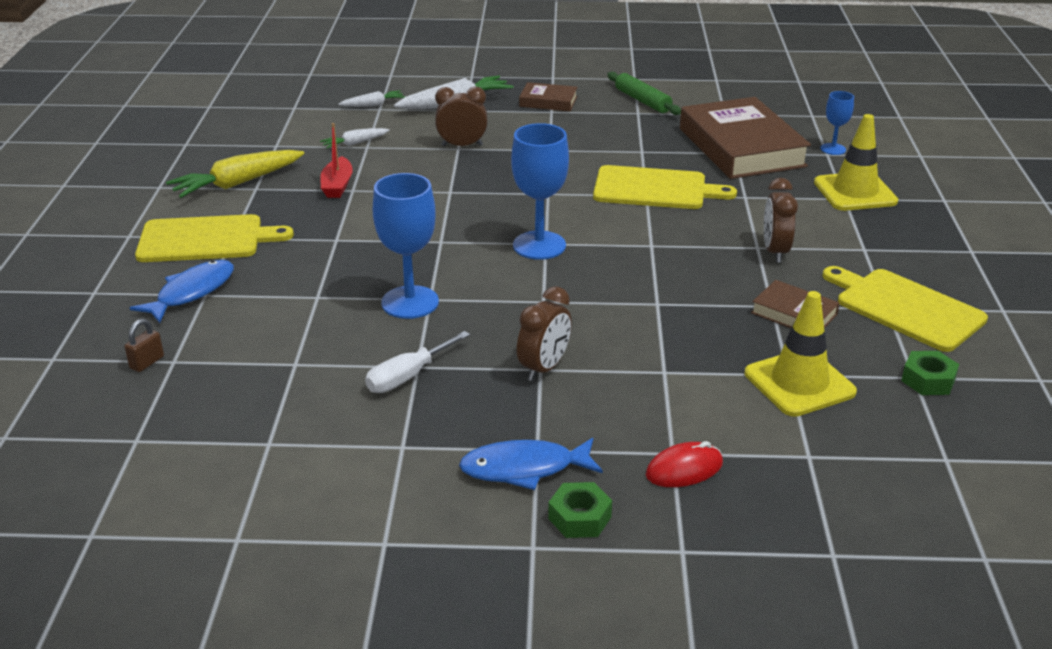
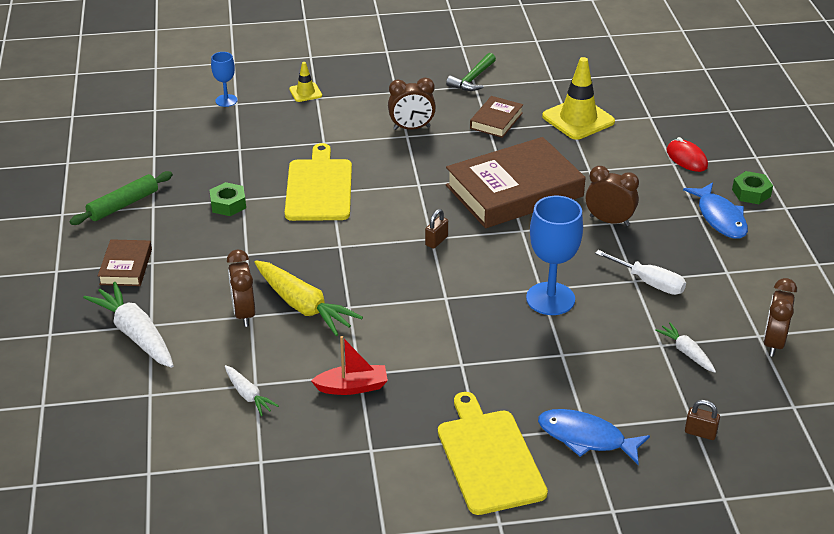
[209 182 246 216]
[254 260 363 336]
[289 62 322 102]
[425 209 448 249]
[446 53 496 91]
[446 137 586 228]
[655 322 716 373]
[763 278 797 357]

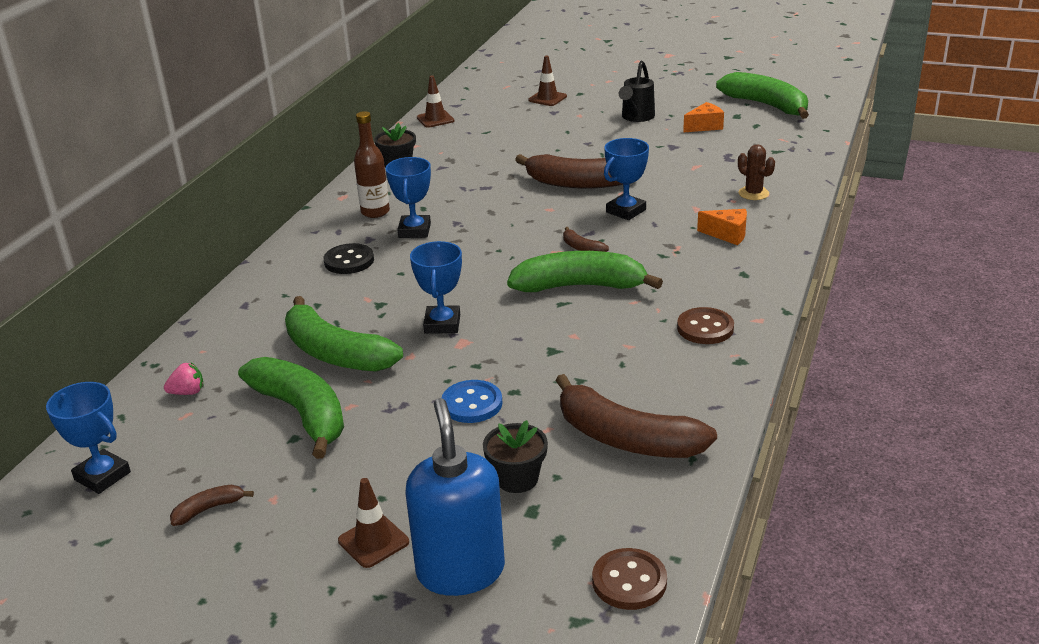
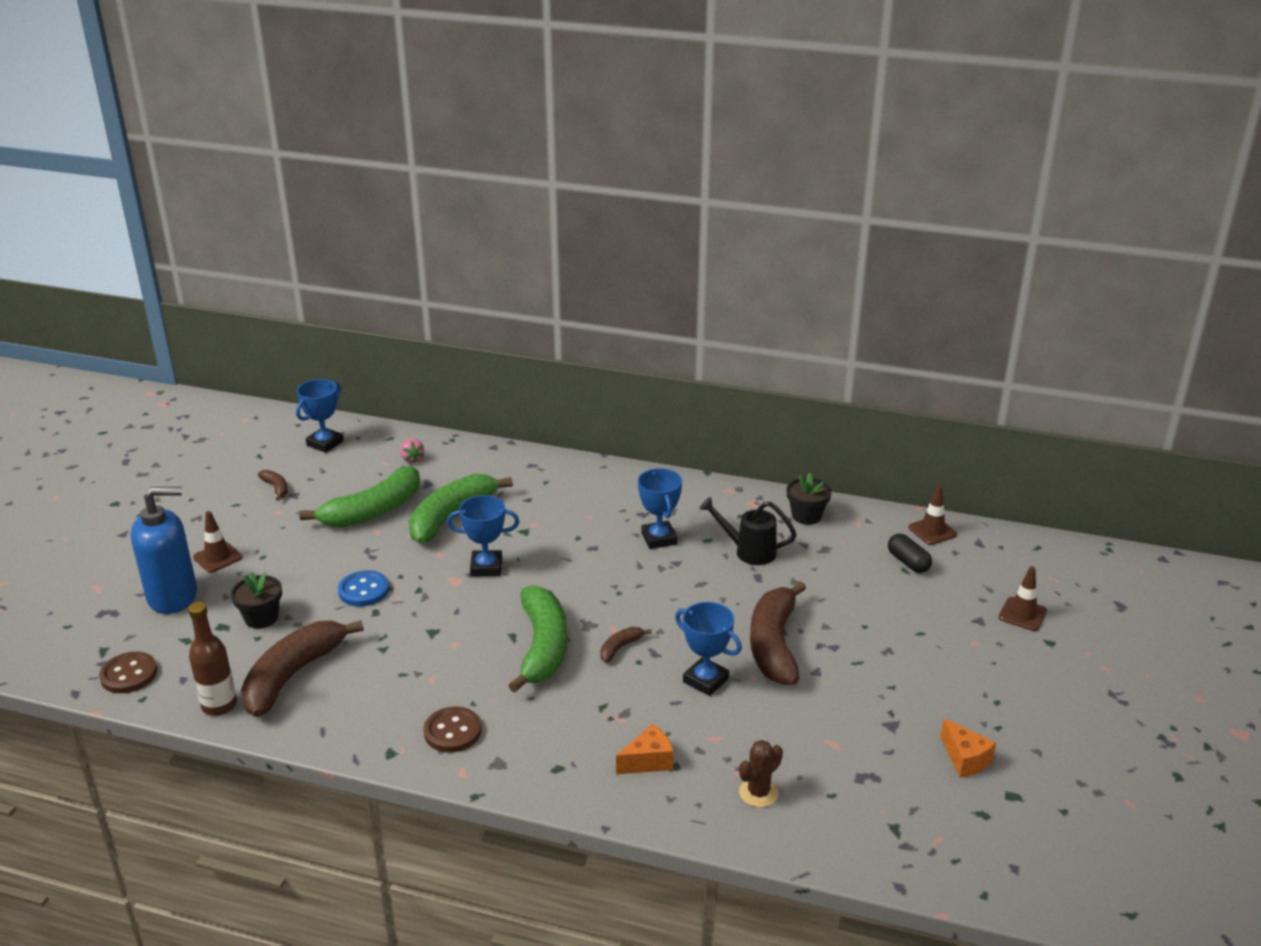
[188 602 237 716]
[616 724 674 774]
[638 468 682 549]
[699 497 797 565]
[888 534 932 573]
[324 243 374 274] (first image)
[716 72 809 119] (first image)

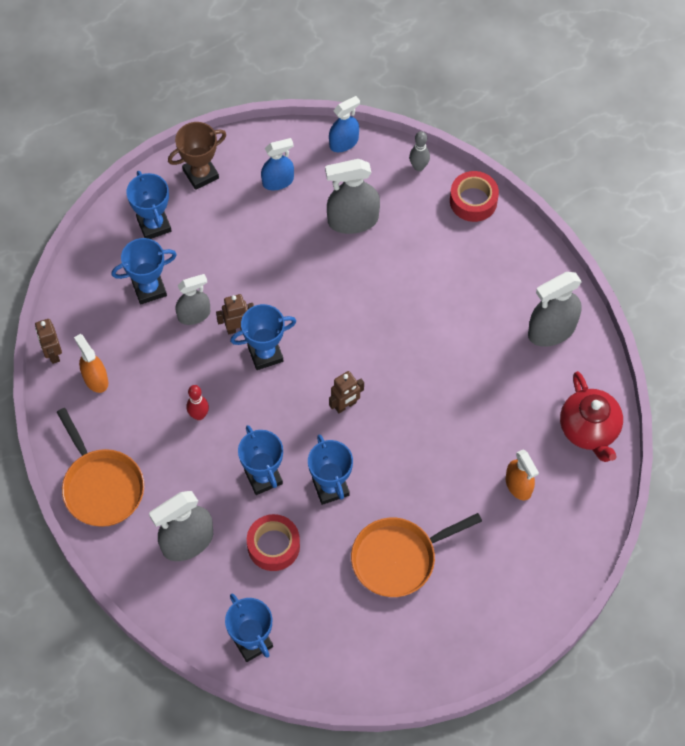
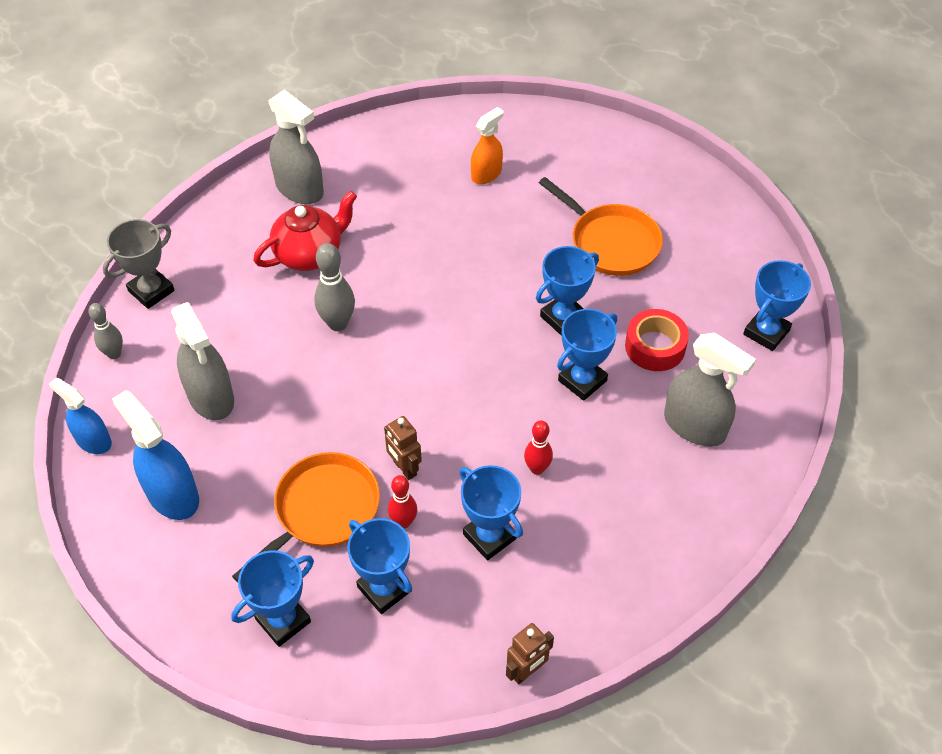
[103 219 175 309]
[112 390 199 520]
[232 452 380 582]
[253 191 357 271]
[314 243 355 331]
[388 475 417 529]
[459 465 523 560]
[74 334 108 393] (first image)
[168 122 226 190] (first image)
[329 371 364 413] (first image)

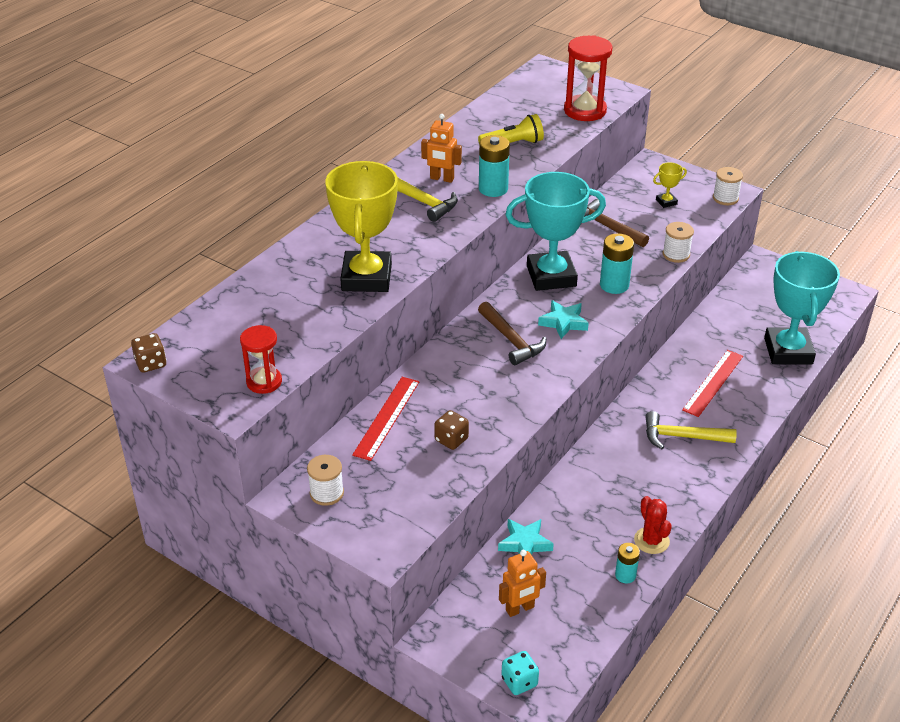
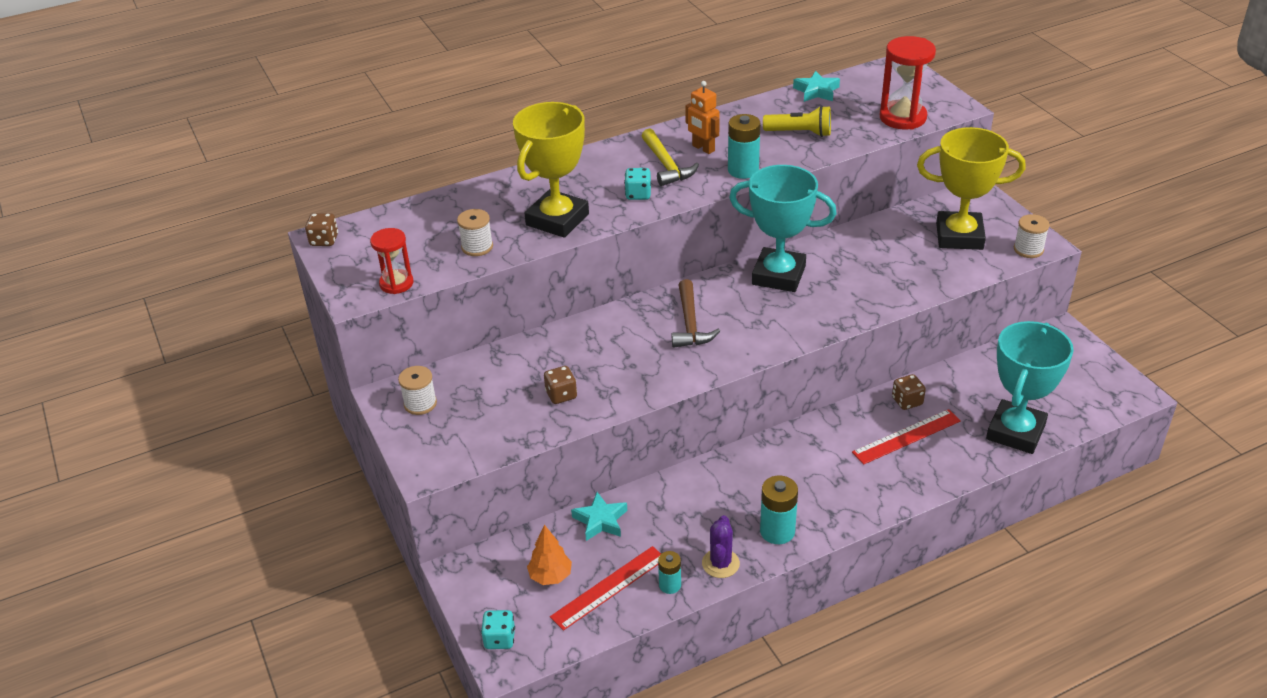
[457 209 493 256]
[527 525 572 585]
[550 546 661 631]
[624 168 651 200]
[702 515 740 578]
[760 475 798 544]
[793 71 840 102]
[892 374 926 410]
[917 127 1025 250]
[580 199 649 247] (first image)
[646 411 737 449] (first image)

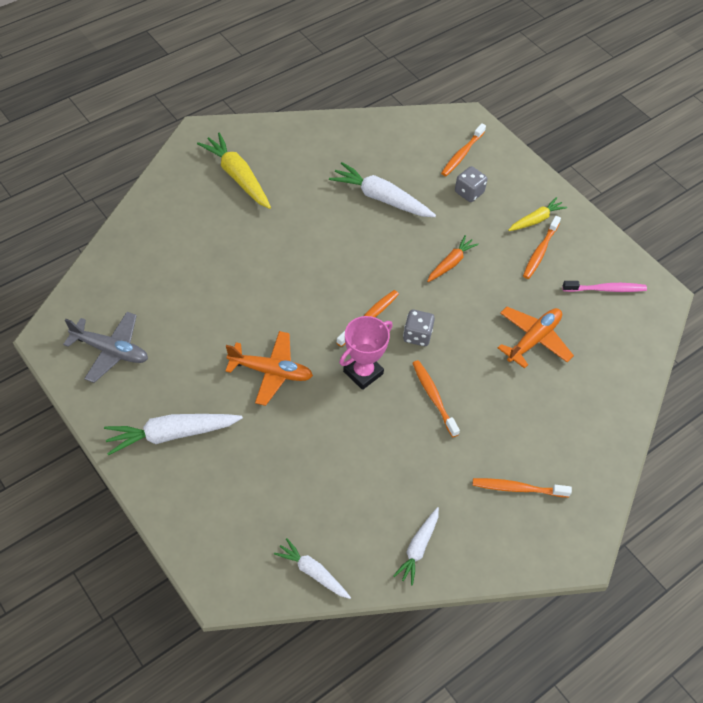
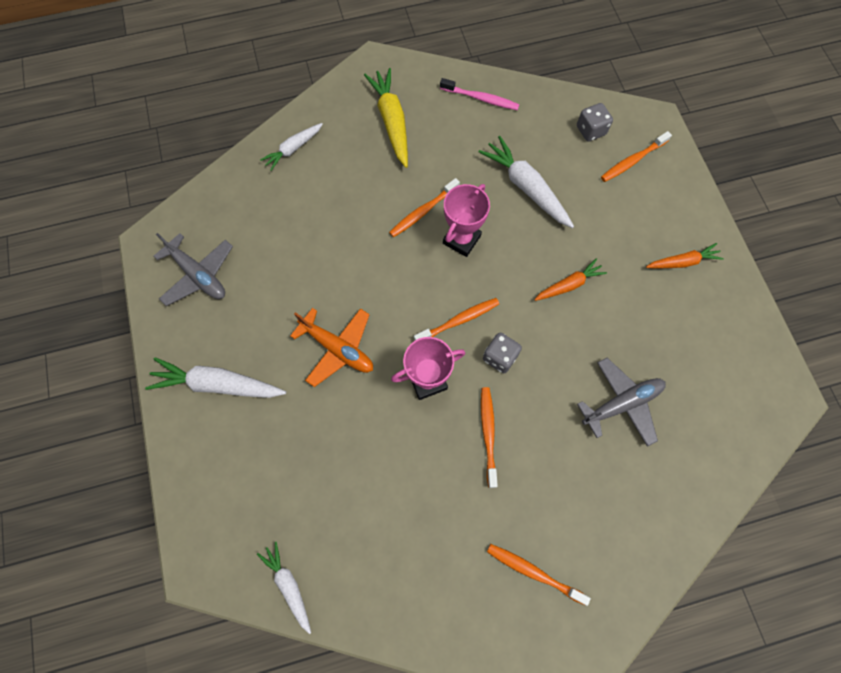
[260 123 323 171]
[389 178 460 237]
[440 78 520 110]
[443 184 490 257]
[577 103 613 142]
[577 358 666 447]
[646 243 724 269]

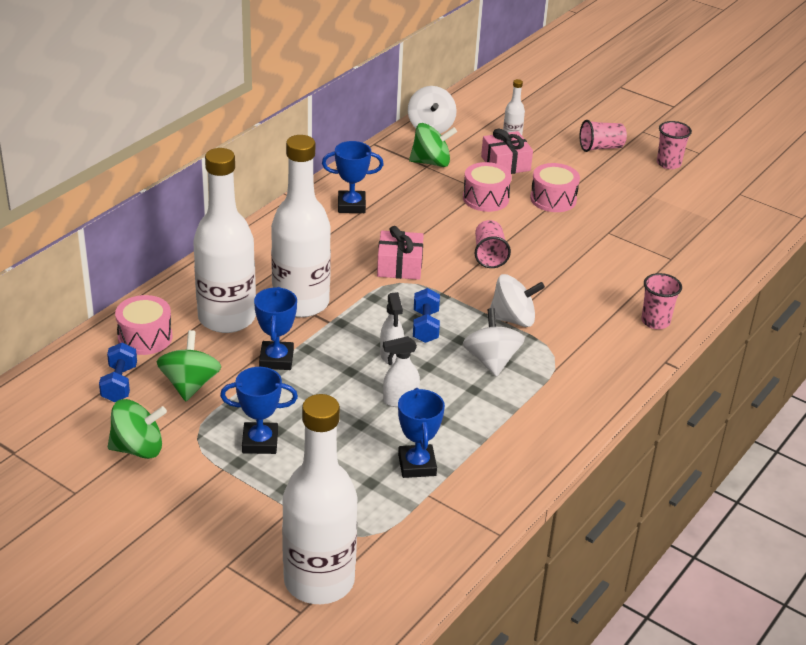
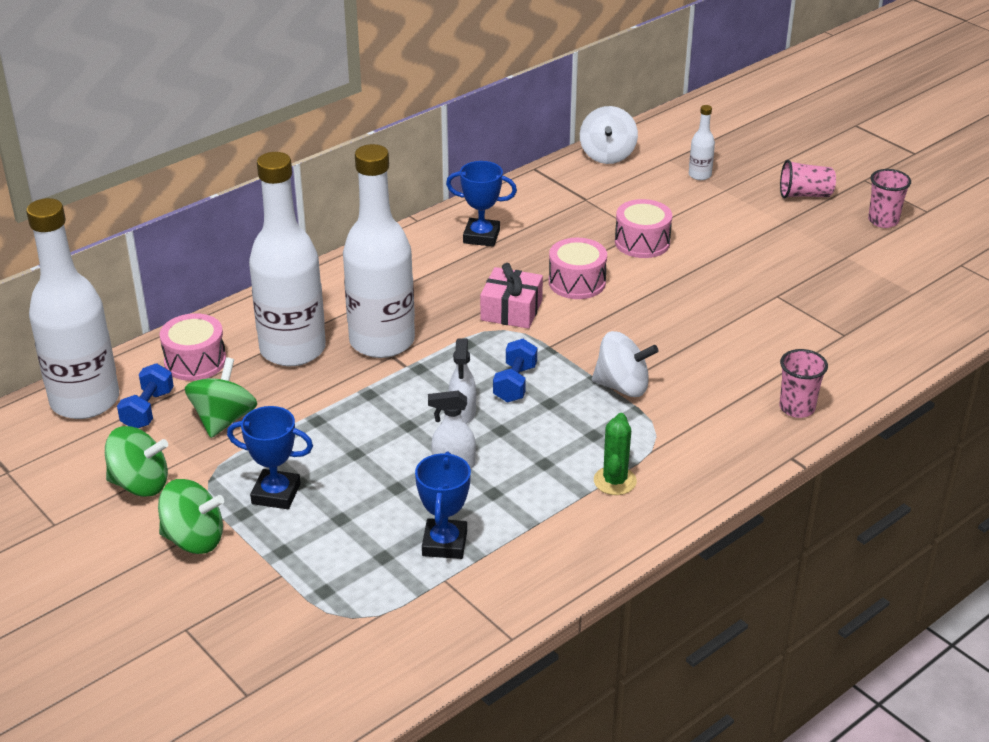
[26 198 119 419]
[158 479 224 554]
[549 238 607 299]
[594 413 637 495]
[254 287 297 370] (first image)
[463 308 525 377] (first image)
[475 220 511 268] (first image)
[481 129 533 174] (first image)

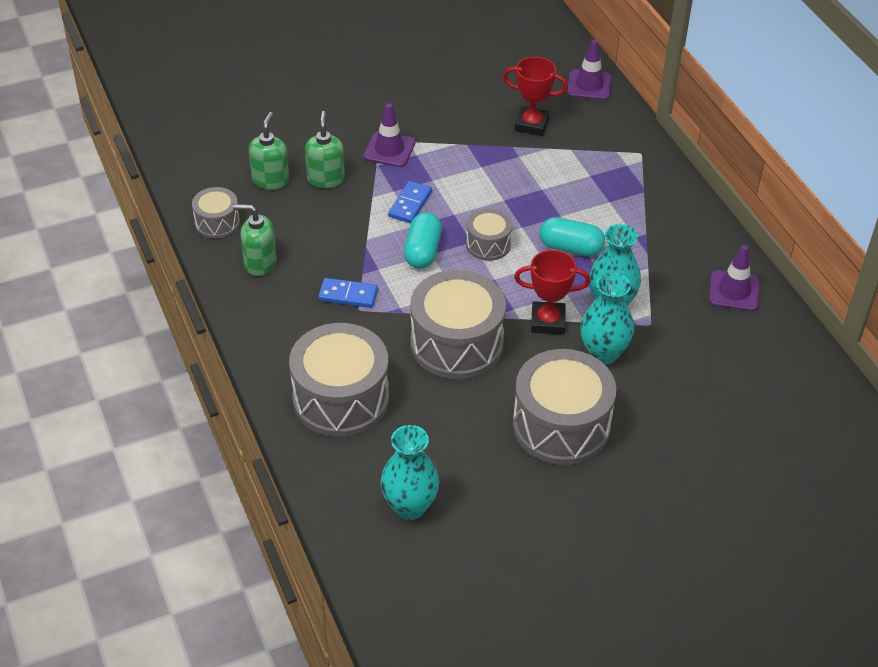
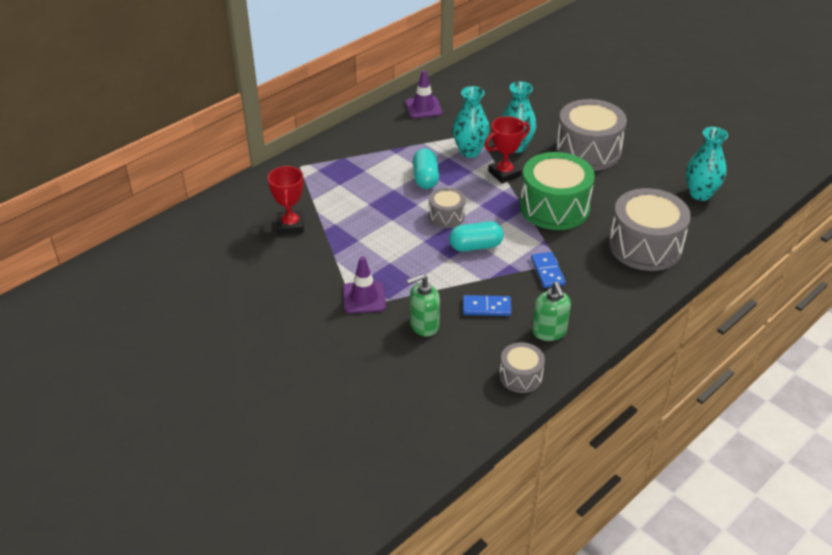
[463 295 511 316]
[484 116 530 183]
[520 152 595 230]
[249 112 289 190] (first image)
[567 40 611 100] (first image)

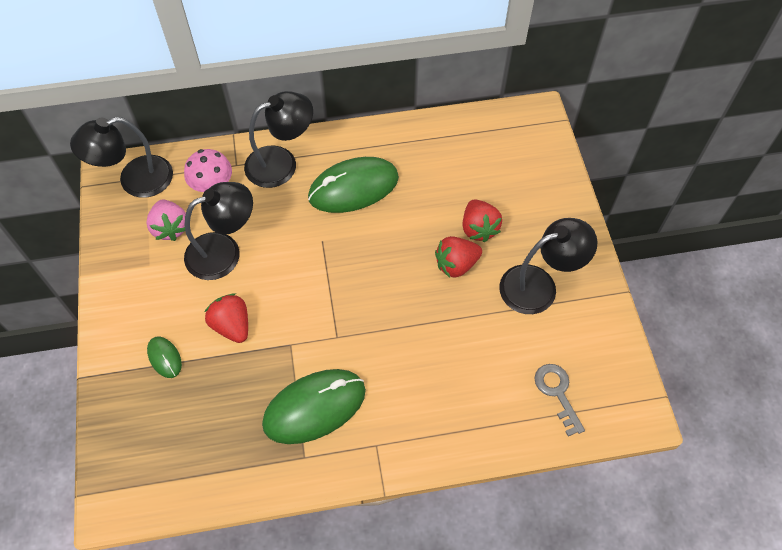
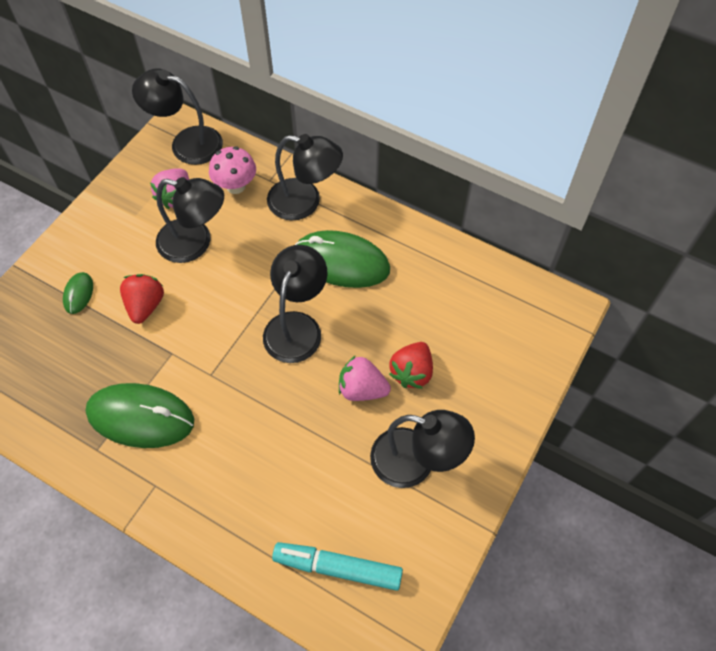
[263 245 327 363]
[272 542 403 591]
[339 355 391 401]

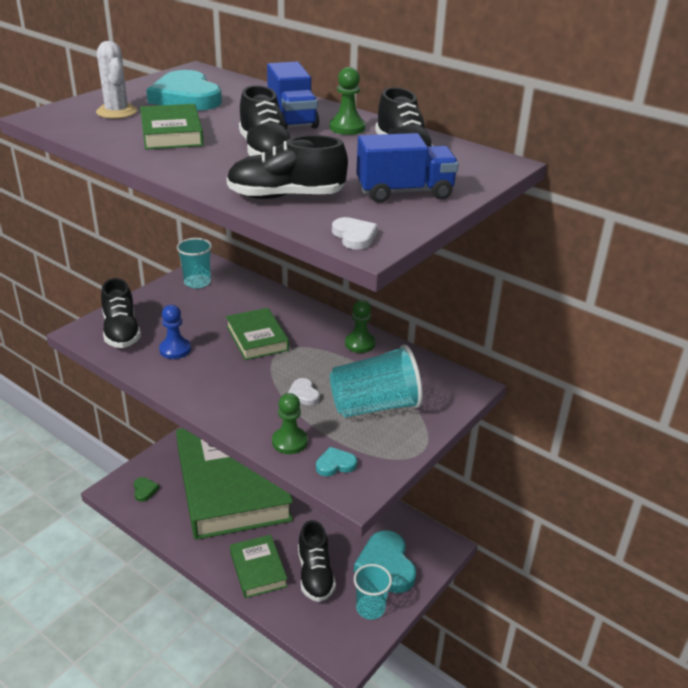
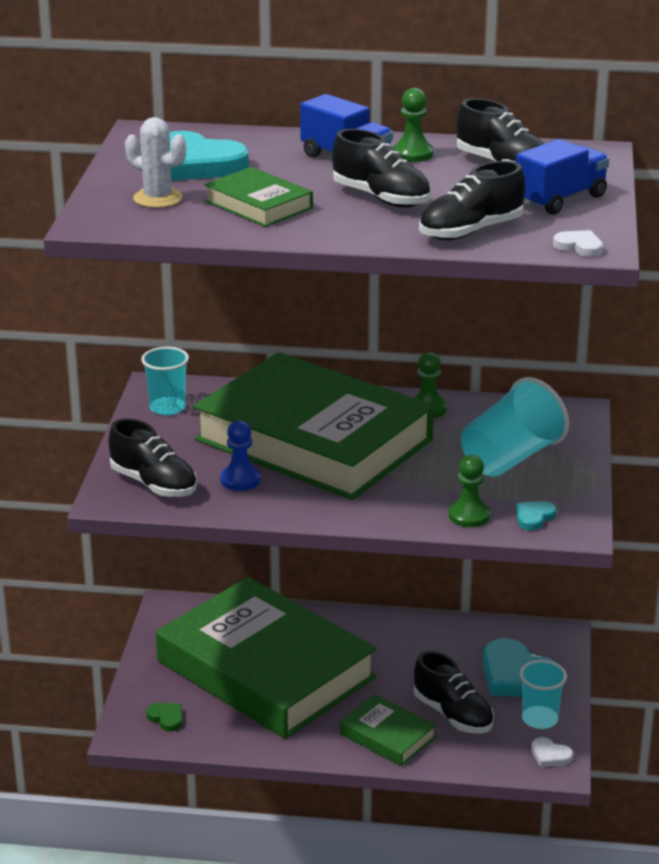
[193 352 434 500]
[531 737 573 767]

